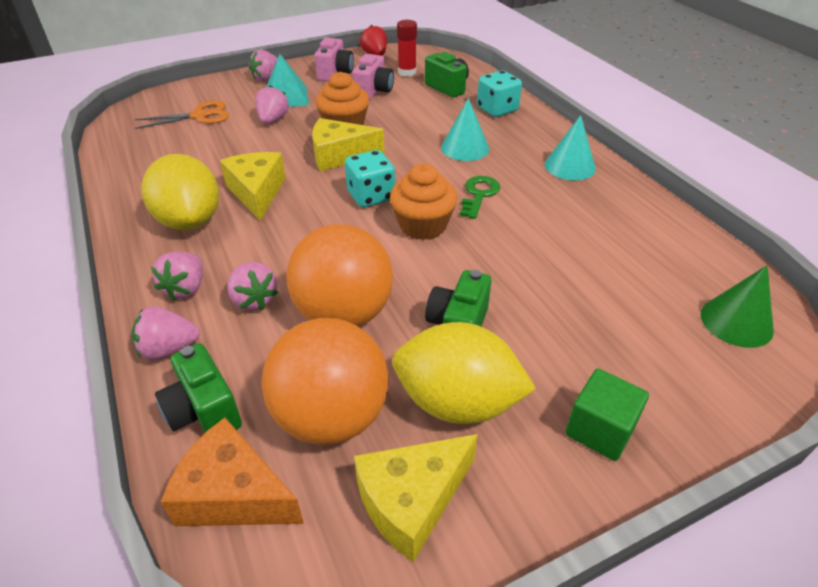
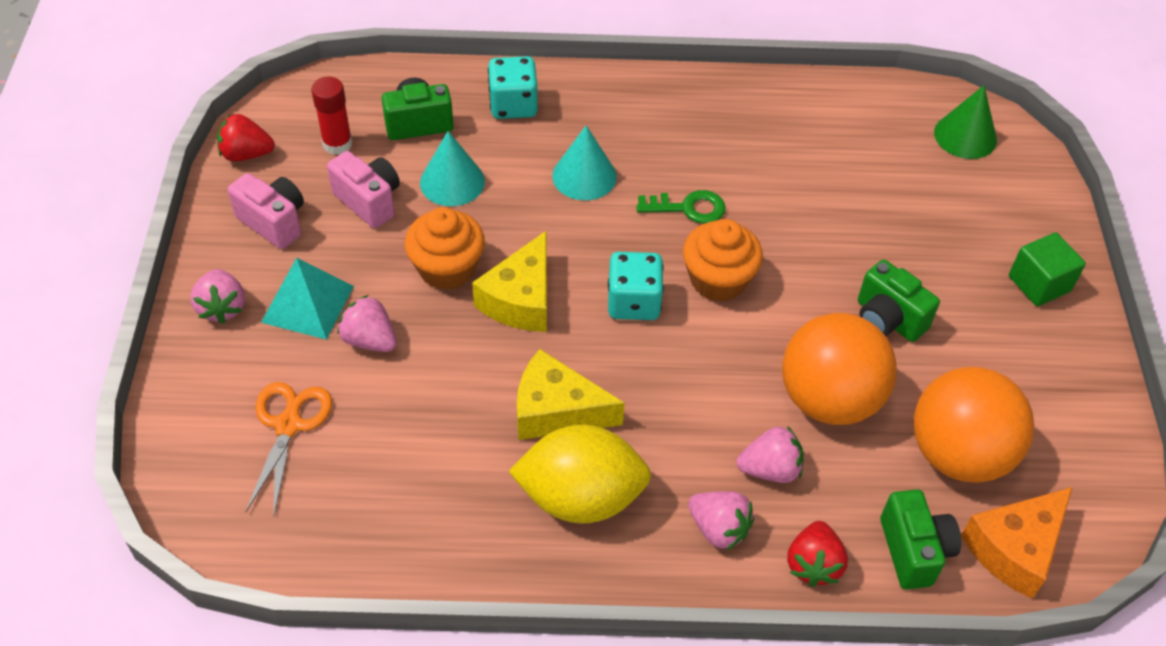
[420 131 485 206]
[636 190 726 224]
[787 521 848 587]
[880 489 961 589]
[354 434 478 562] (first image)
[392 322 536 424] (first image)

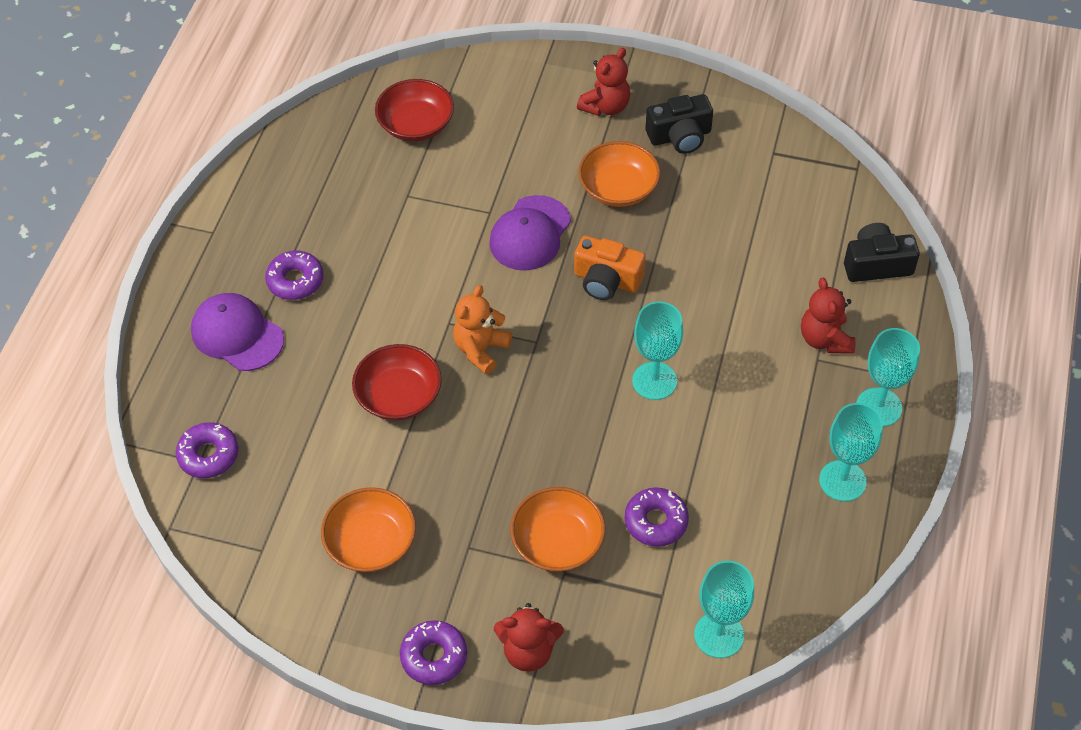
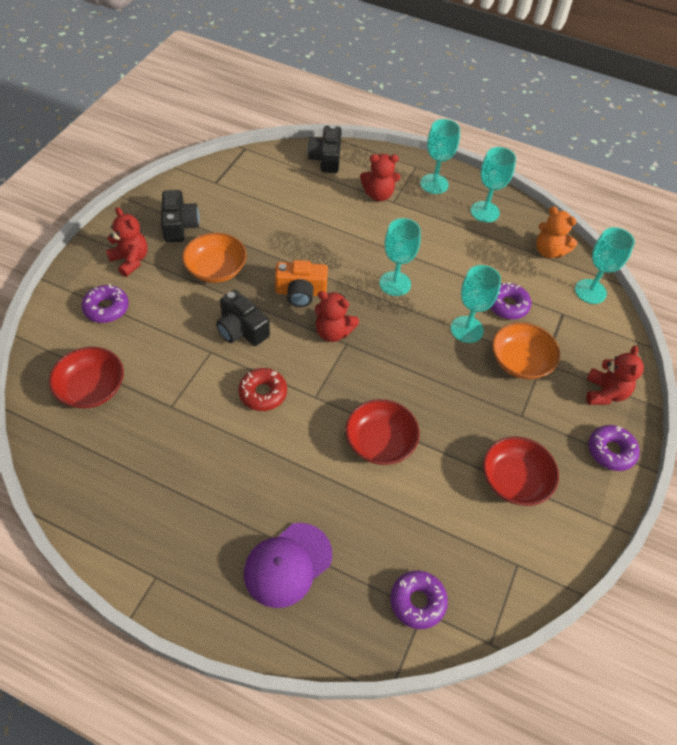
[81 284 129 323]
[216 290 270 346]
[238 368 287 411]
[275 260 328 307]
[315 291 359 342]
[451 265 501 343]
[483 436 559 506]
[536 206 577 258]

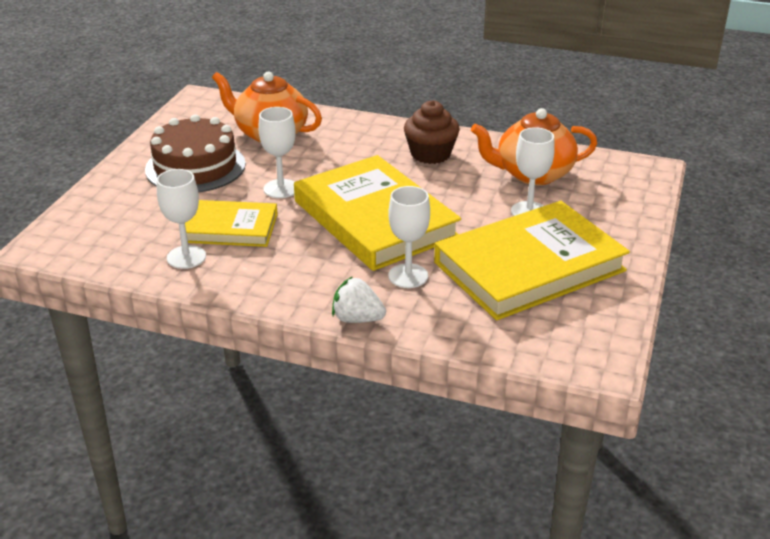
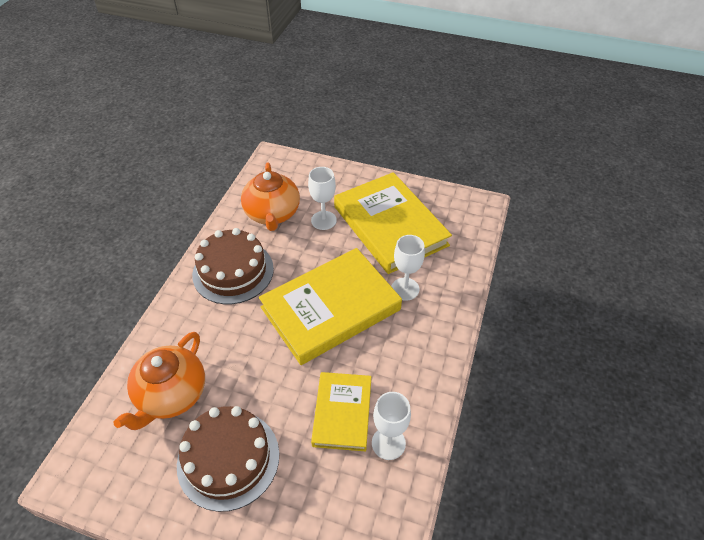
[192 228 274 304]
[258 107 296 198] (first image)
[332 276 386 323] (first image)

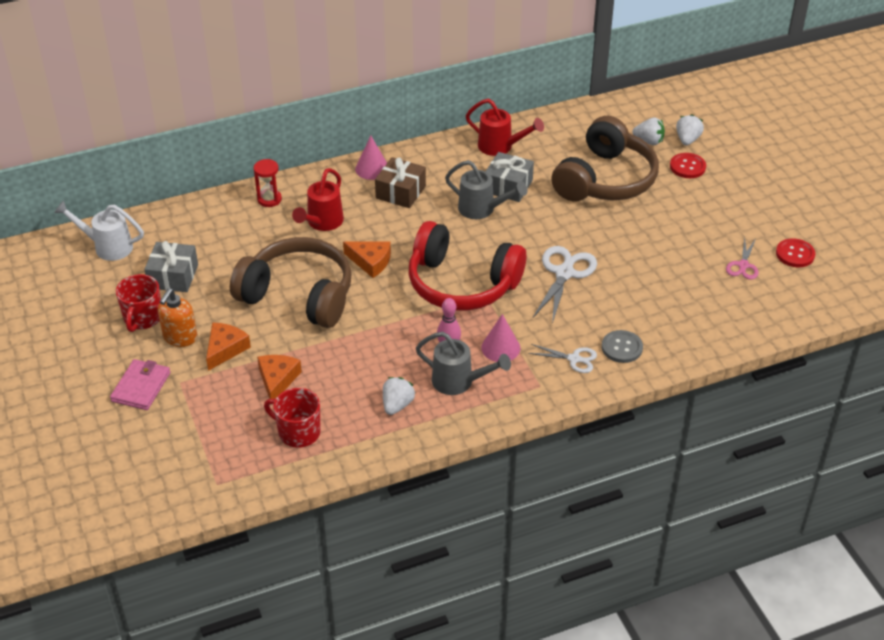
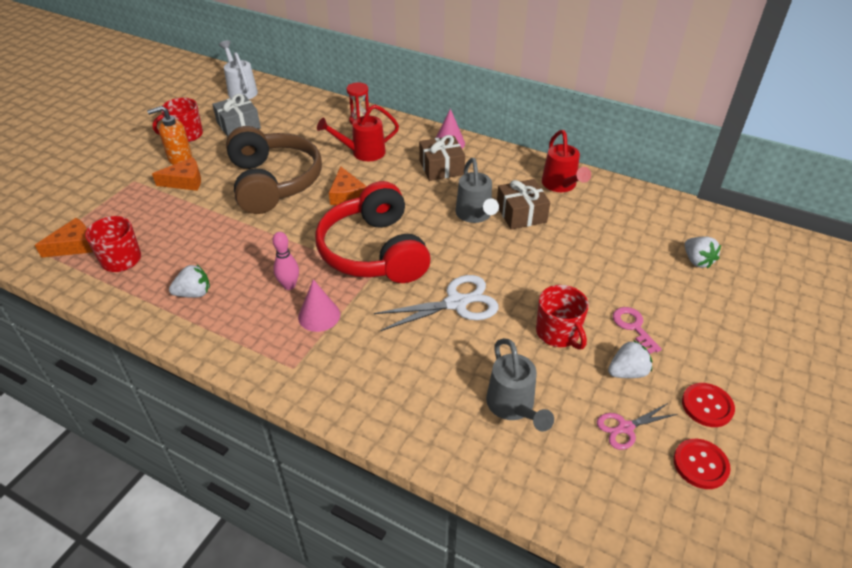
[35 218 93 258]
[486 338 554 432]
[497 179 550 230]
[536 285 589 350]
[608 340 652 378]
[613 307 662 354]
[682 383 735 427]
[110 359 170 410] (first image)
[528 344 597 373] (first image)
[551 116 659 201] (first image)
[602 330 643 363] (first image)

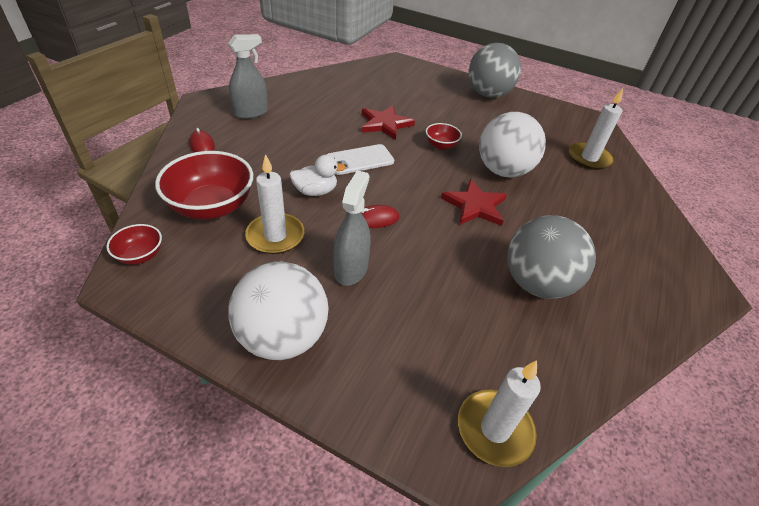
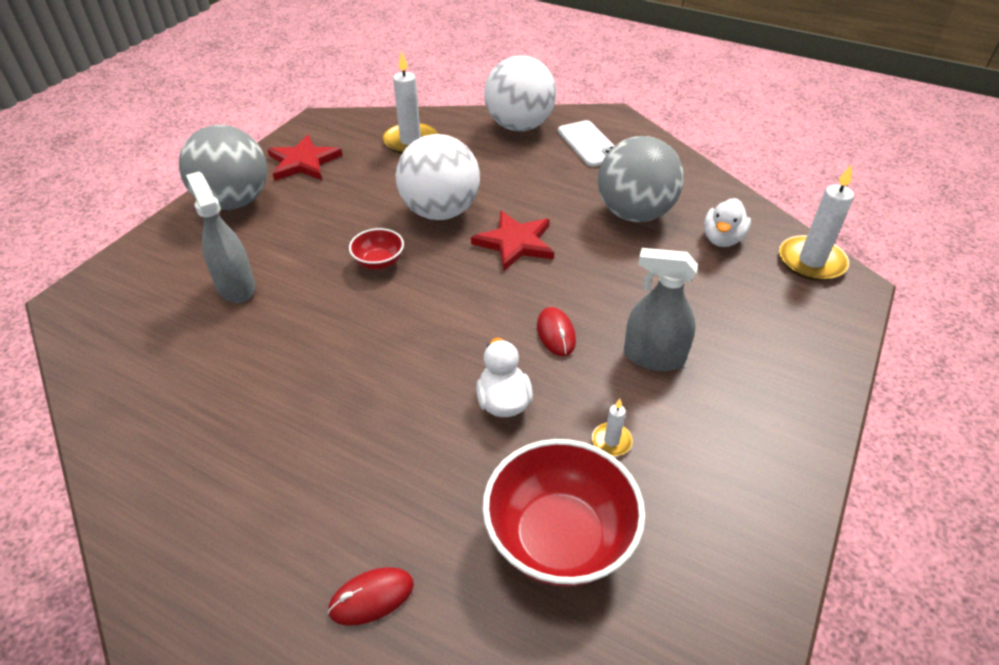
[186 172 255 303]
[267 135 343 181]
[484 55 556 131]
[558 120 614 167]
[592 399 633 456]
[704 198 751 247]
[106 224 162 265] (first image)

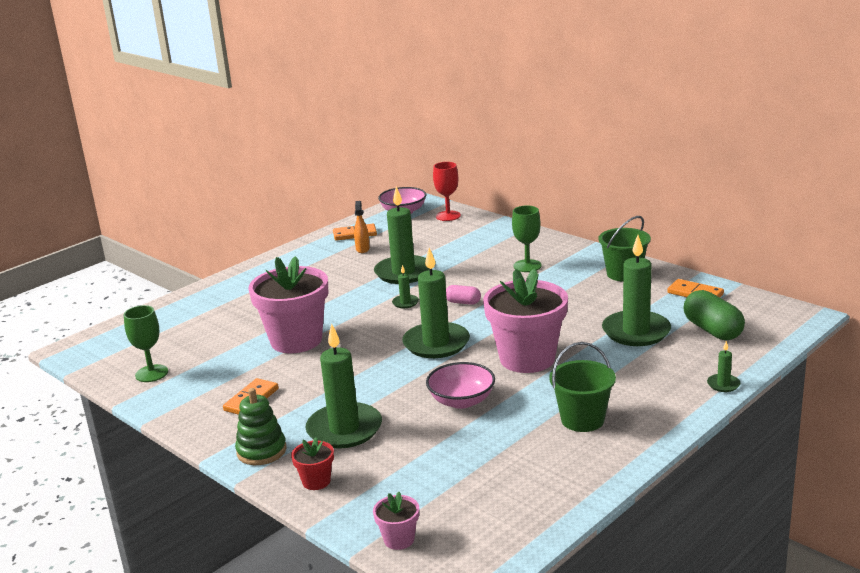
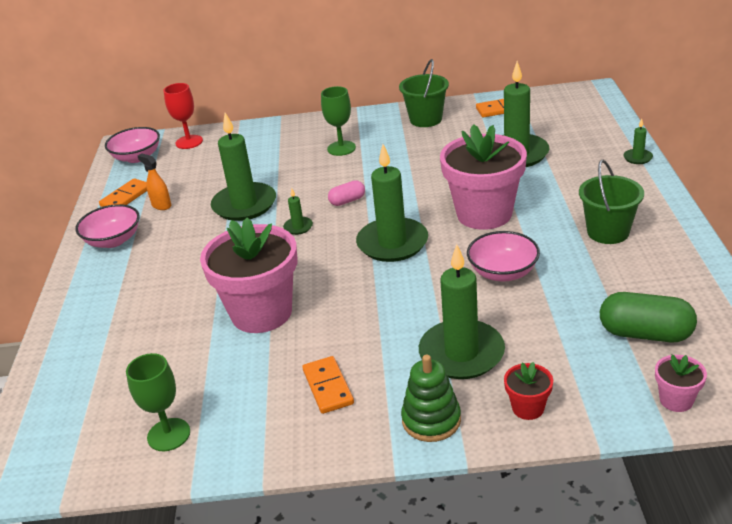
[75 204 140 248]
[600 292 697 342]

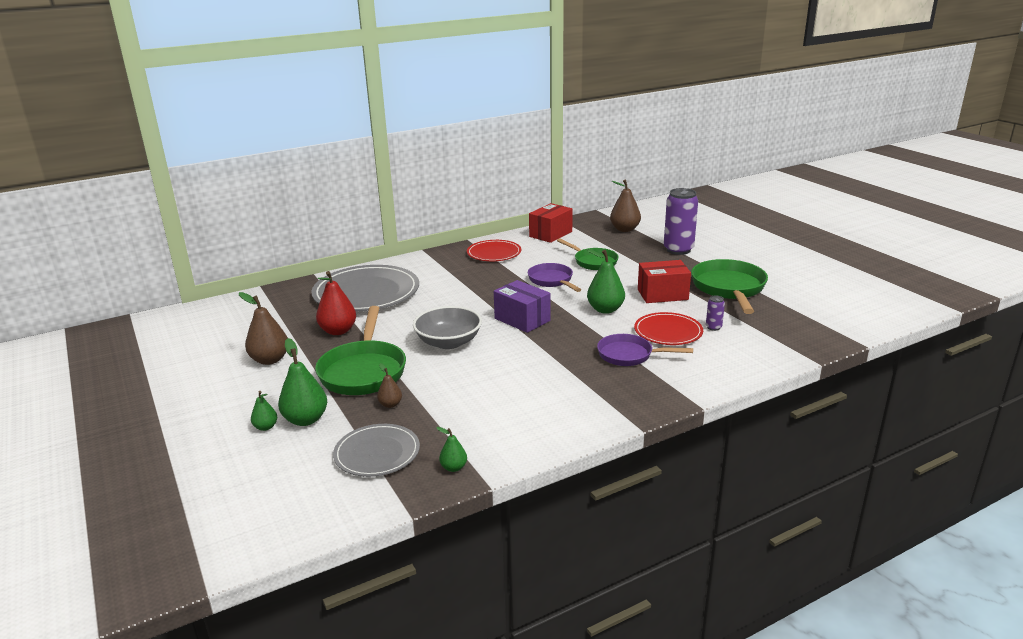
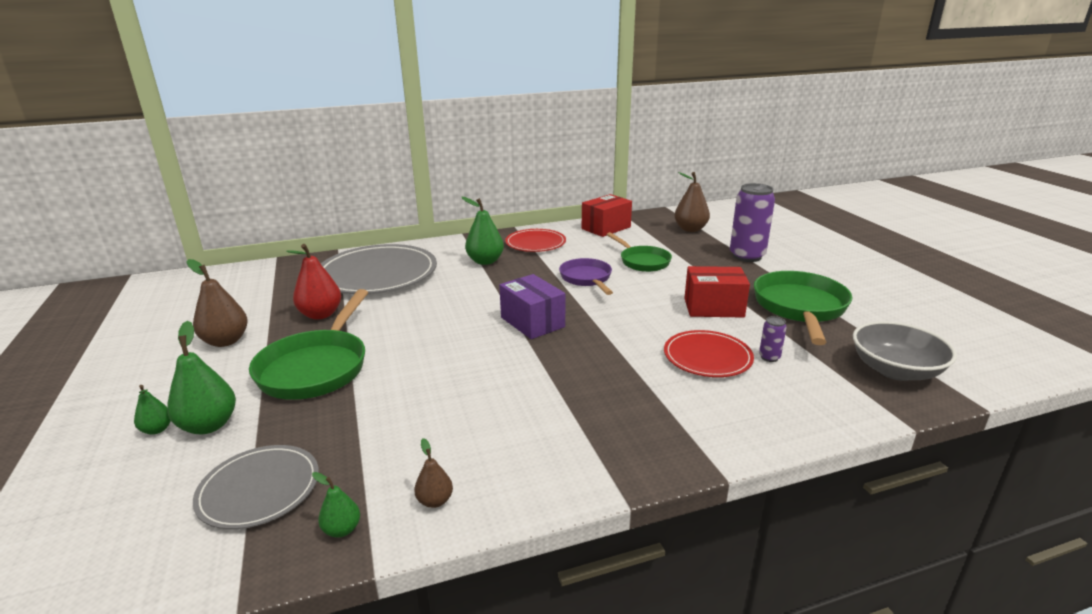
[414 438 453 508]
[462 197 504 265]
[853 321 957 381]
[597 334 693 366] (first image)

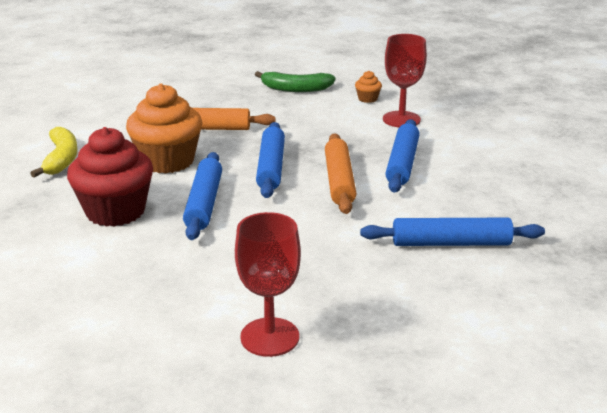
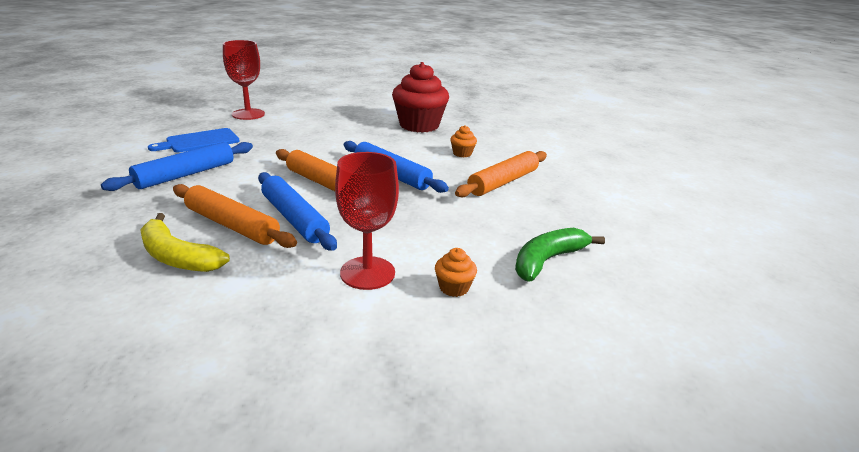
[140 213 230 272]
[148 128 239 152]
[173 184 297 248]
[450 125 477 157]
[183 152 222 240] (first image)

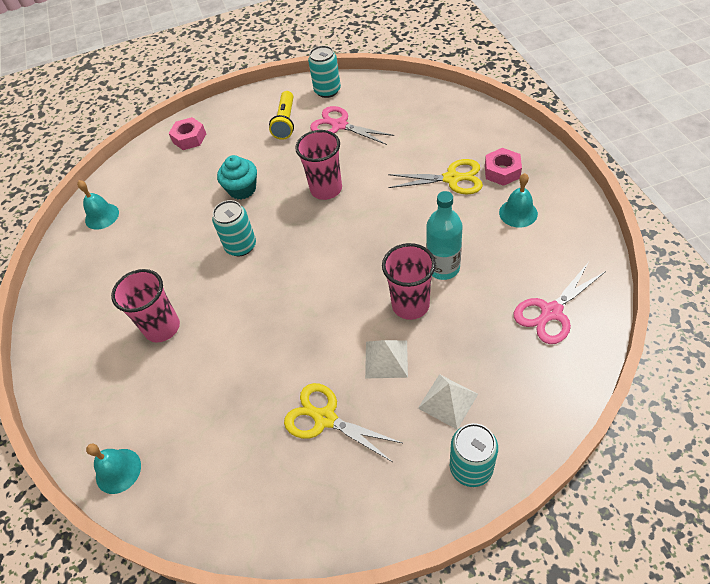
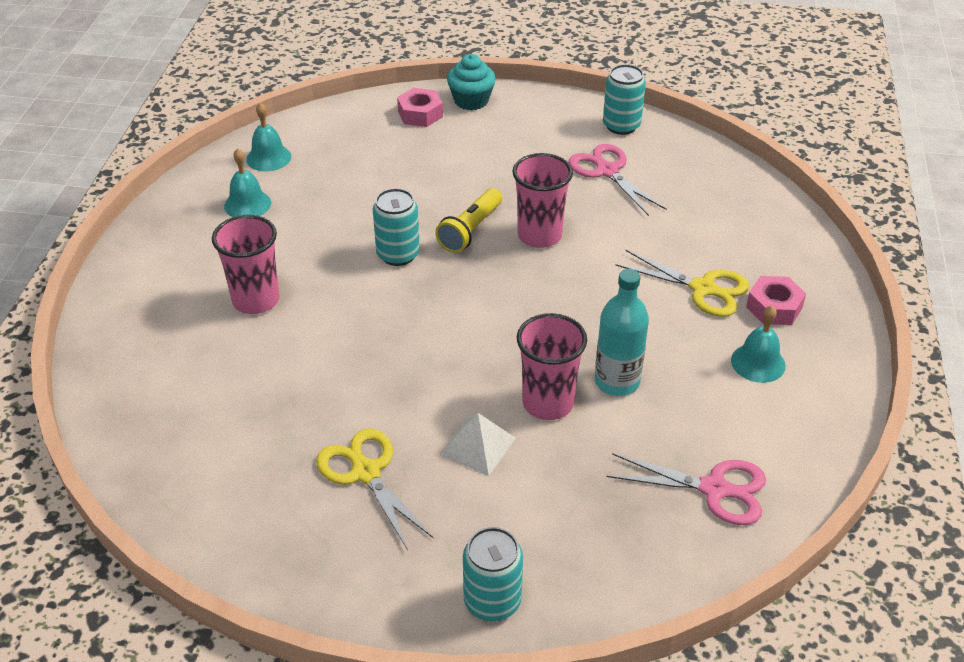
[224 148 271 217]
[435 188 502 253]
[447 54 496 110]
[607 453 766 525]
[418 374 478 430] (first image)

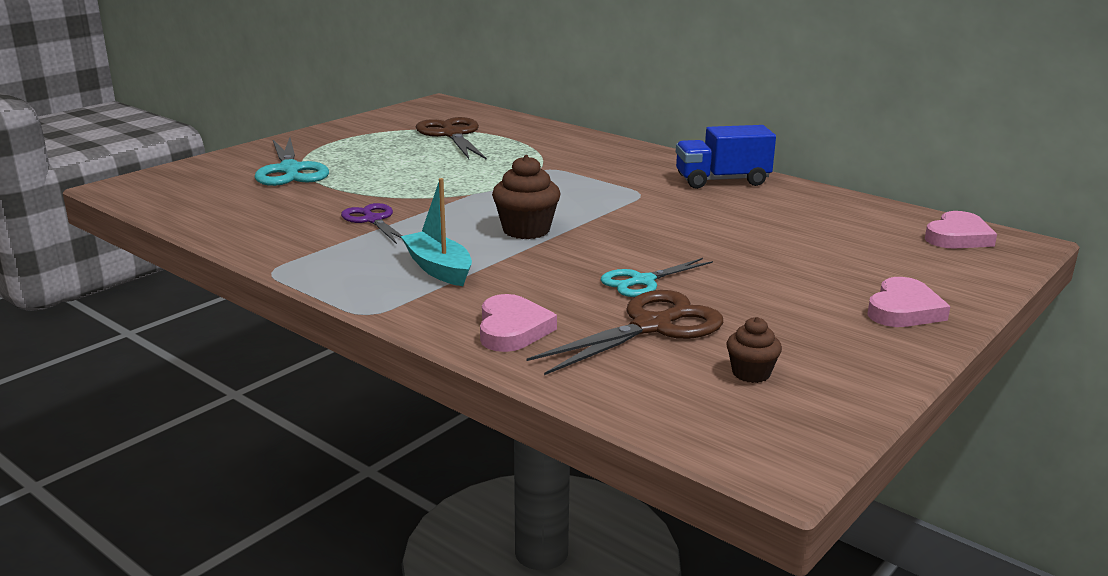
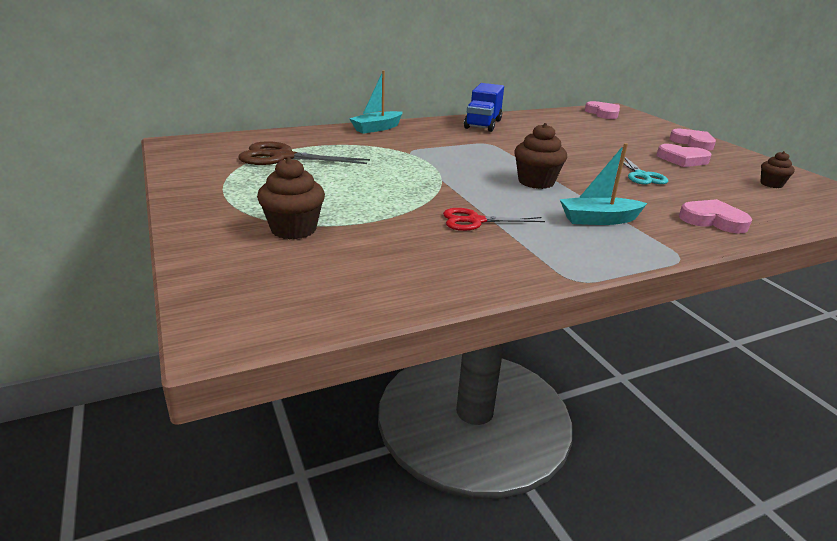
[257 157 325 240]
[349 71 403 134]
[443 208 545 231]
[657 144 712 167]
[526 290 723 375] (first image)

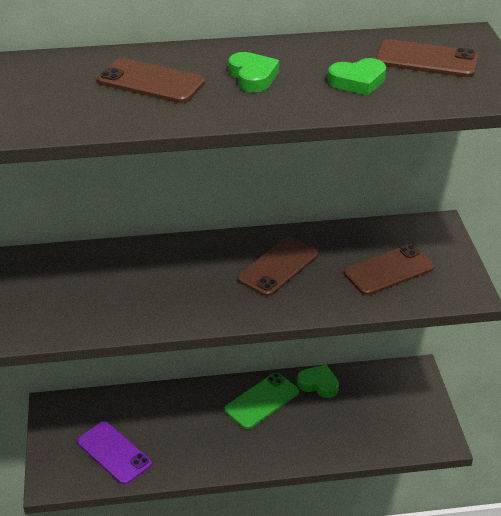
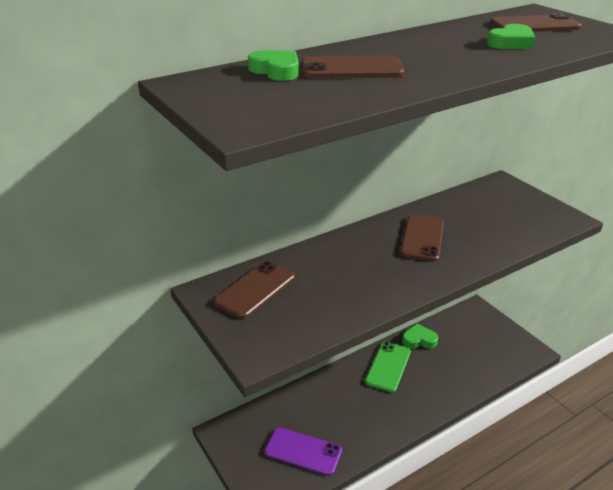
[214 261 295 319]
[248 50 299 81]

